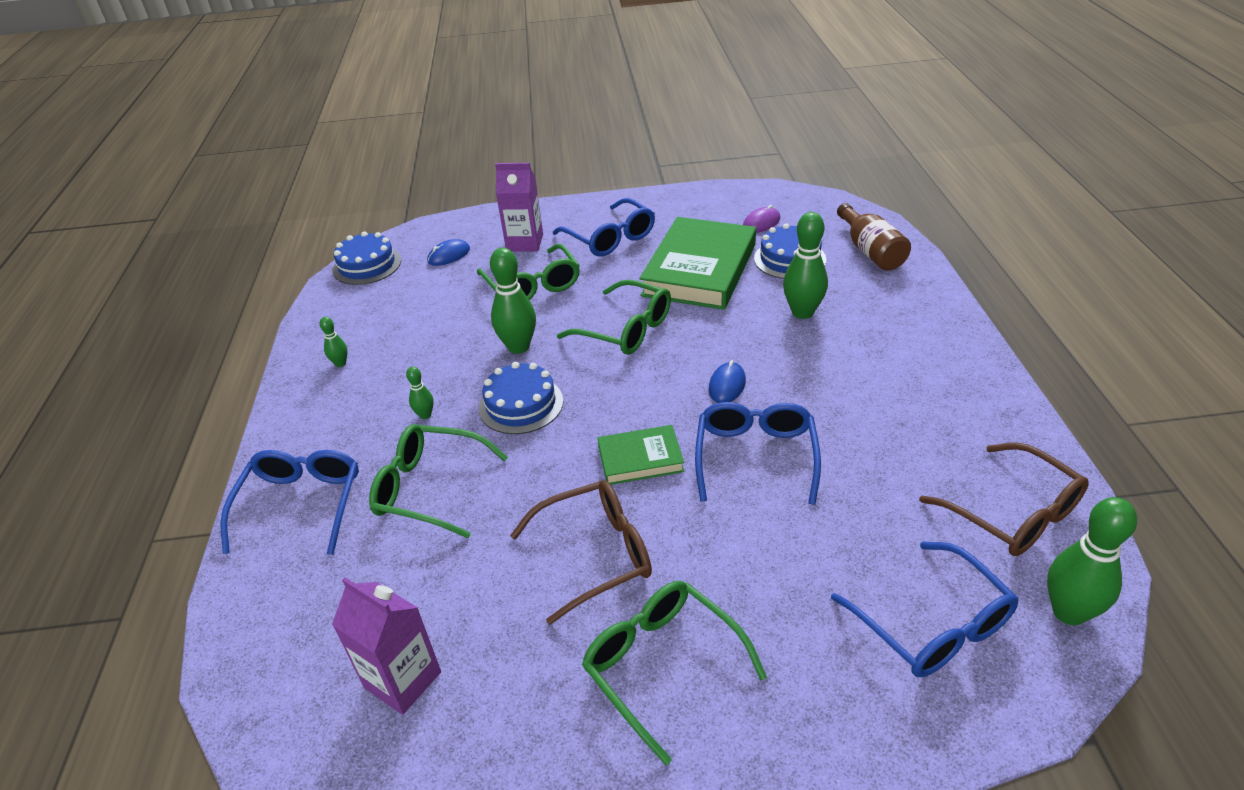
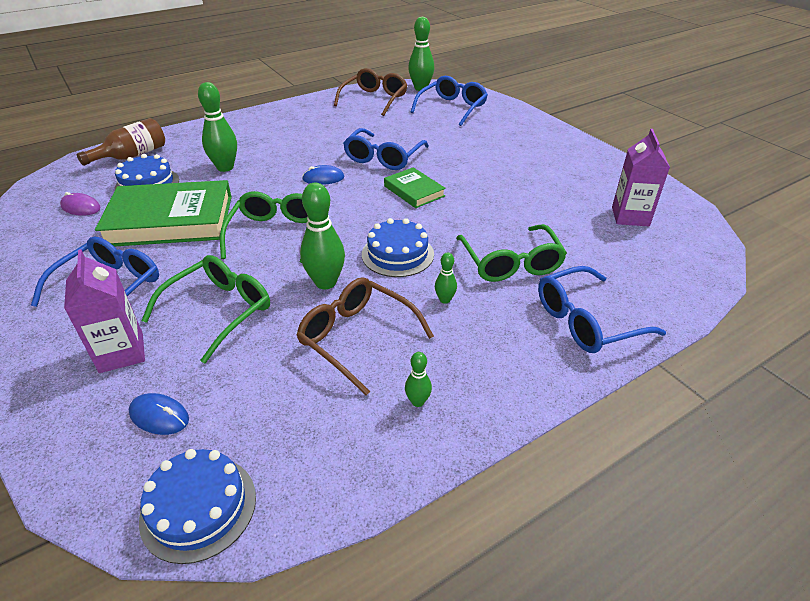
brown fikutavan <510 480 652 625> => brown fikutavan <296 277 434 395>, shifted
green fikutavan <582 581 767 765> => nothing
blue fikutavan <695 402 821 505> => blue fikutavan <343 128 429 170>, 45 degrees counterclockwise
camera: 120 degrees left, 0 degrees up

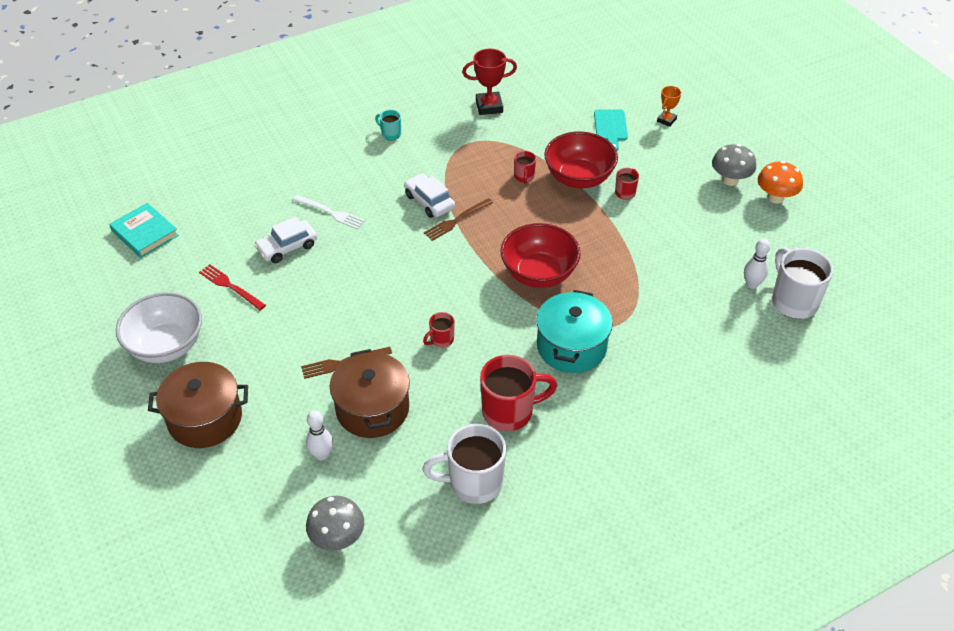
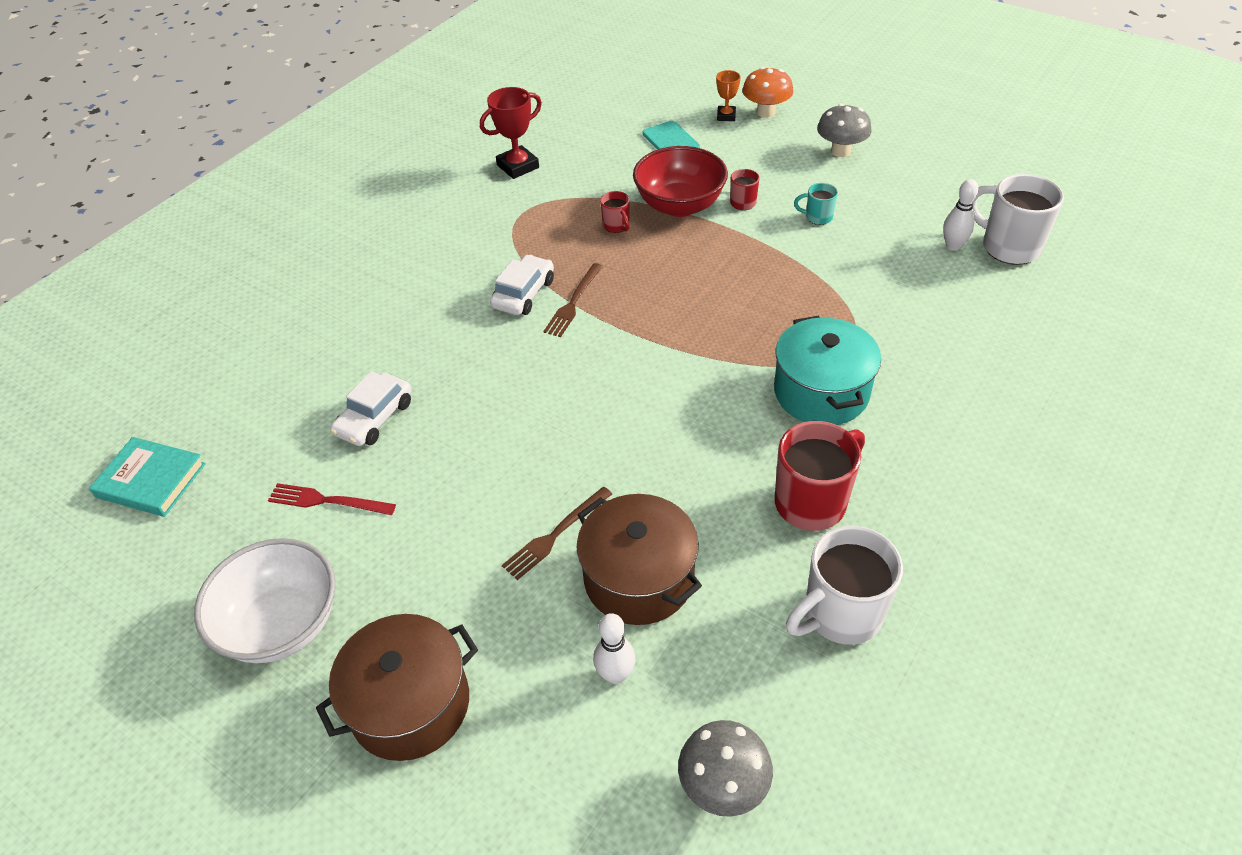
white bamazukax <292 195 365 230> => nothing
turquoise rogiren <375 110 401 140> => turquoise rogiren <794 183 838 225>, shifted
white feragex <404 174 455 218> => white feragex <490 255 554 315>, 90 degrees clockwise
red rogiren <423 312 455 348> => nothing
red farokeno <500 223 581 288> => nothing
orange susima <758 161 803 203> => orange susima <742 67 793 118>, shifted
camera: 25 degrees left, 0 degrees up

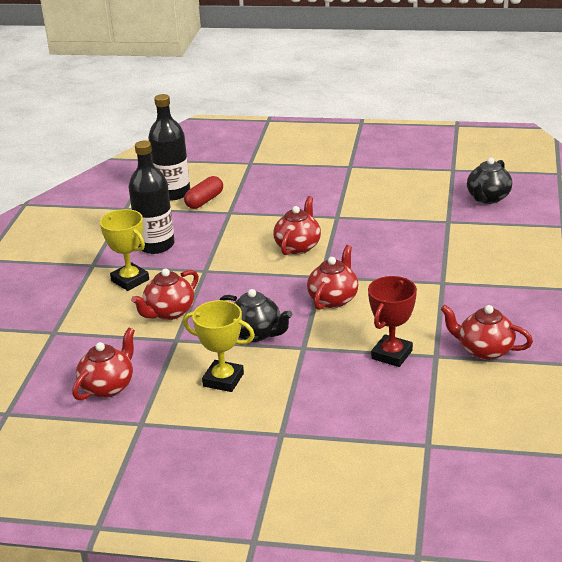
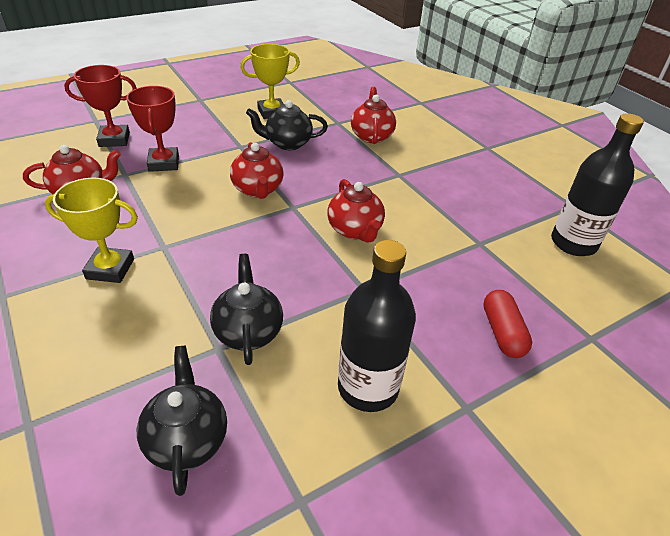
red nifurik <72 327 135 400> => nothing
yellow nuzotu <100 209 149 291> => yellow nuzotu <45 178 138 283>, shifted
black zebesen <129 141 175 254> => black zebesen <338 240 416 412>, shifted
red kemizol <184 176 223 209> => red kemizol <483 290 532 358>, shifted
nothing => red nuzotu <64 65 137 147>
nothing => black nifurik <210 254 283 365>
camera: 135 degrees right, 10 degrees up

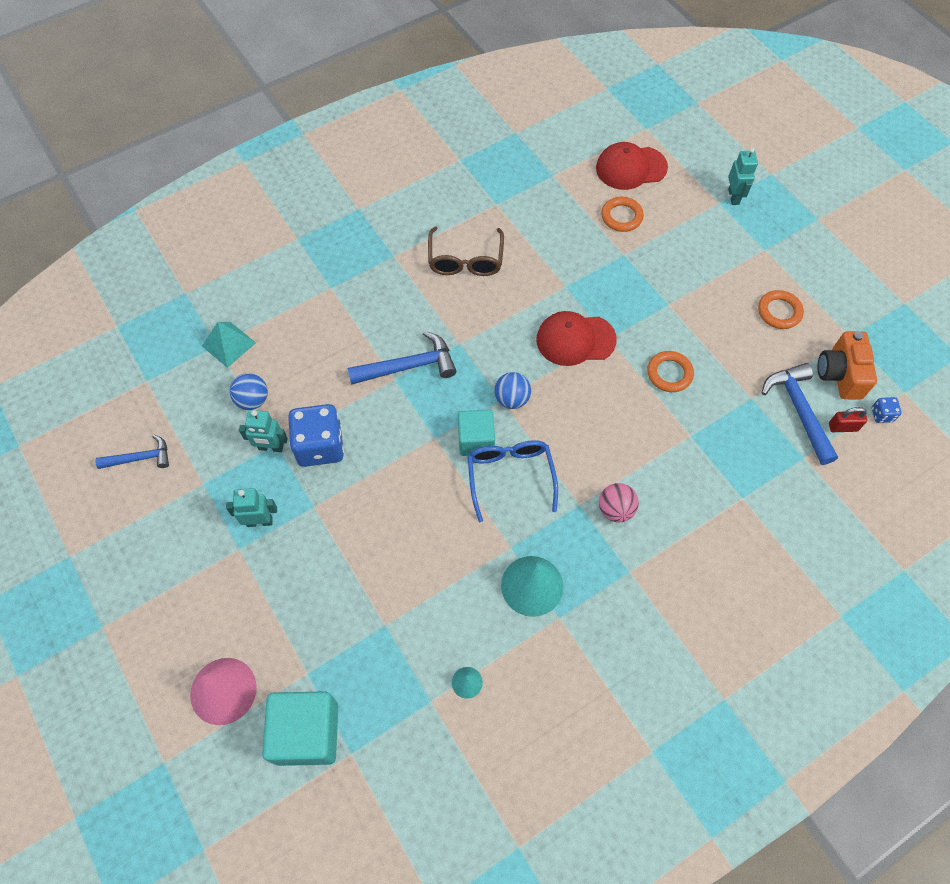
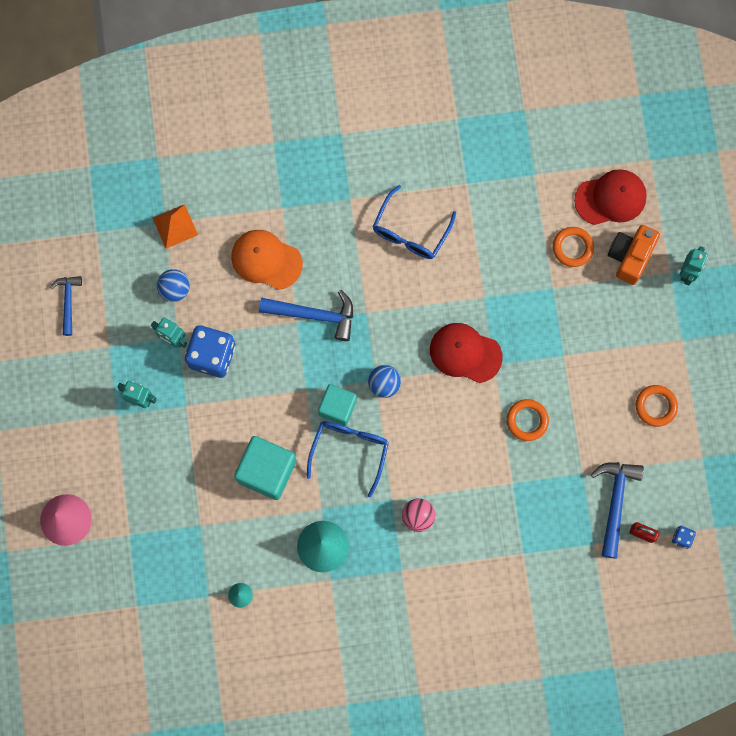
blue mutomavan <95 435 169 469> => blue mutomavan <50 276 82 336>, 105 degrees counterclockwise
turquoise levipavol <202 322 256 368> => orange levipavol <153 204 198 249>
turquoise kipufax <262 691 338 766> => turquoise kipufax <234 436 296 500>, shifted
brown fikutavan <428 227 504 276> => blue fikutavan <373 185 456 259>
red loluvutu <596 142 668 190> => red loluvutu <574 169 647 225>, 150 degrees clockwise
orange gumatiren <818 331 877 400> => orange gumatiren <608 225 660 285>, shifted
nothing => orange loluvutu <231 230 303 290>
camera: 25 degrees right, 15 degrees up

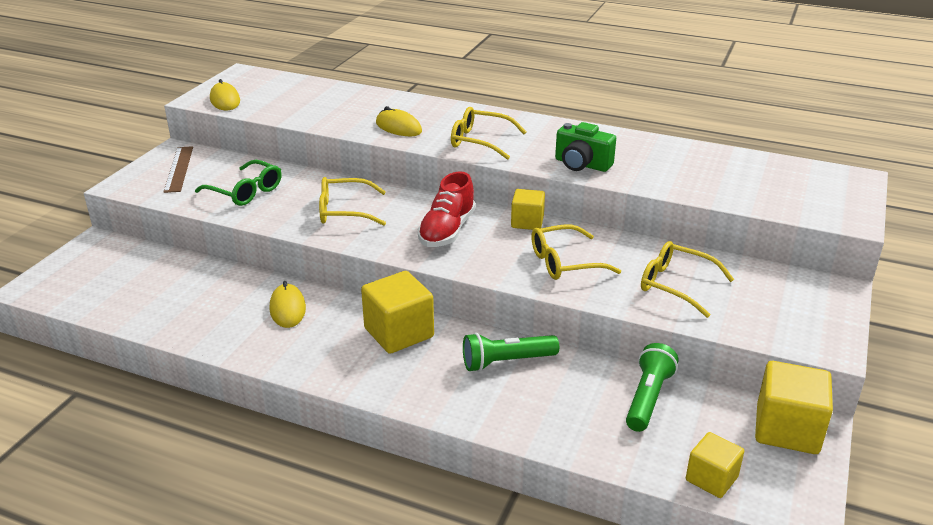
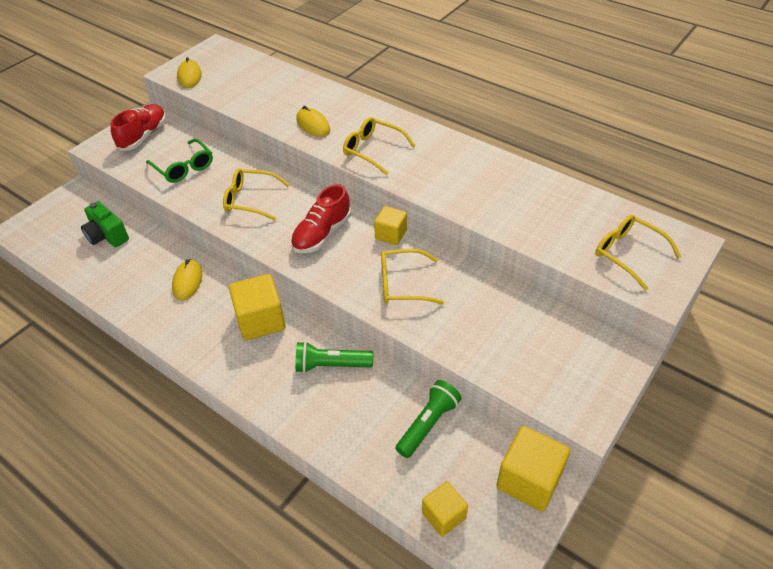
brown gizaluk <164 146 193 193> => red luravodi <111 104 166 151>
green gumatiren <555 122 616 172> => green gumatiren <81 201 129 247>, shifted
yellow fikutavan <641 241 734 318> => yellow fikutavan <595 215 681 291>, shifted
camera: 15 degrees right, 15 degrees up

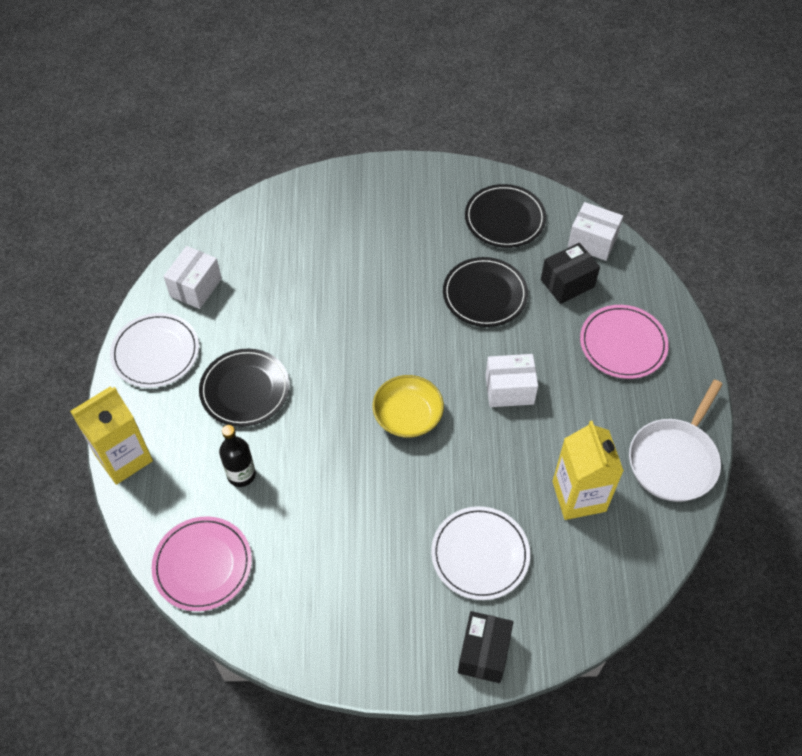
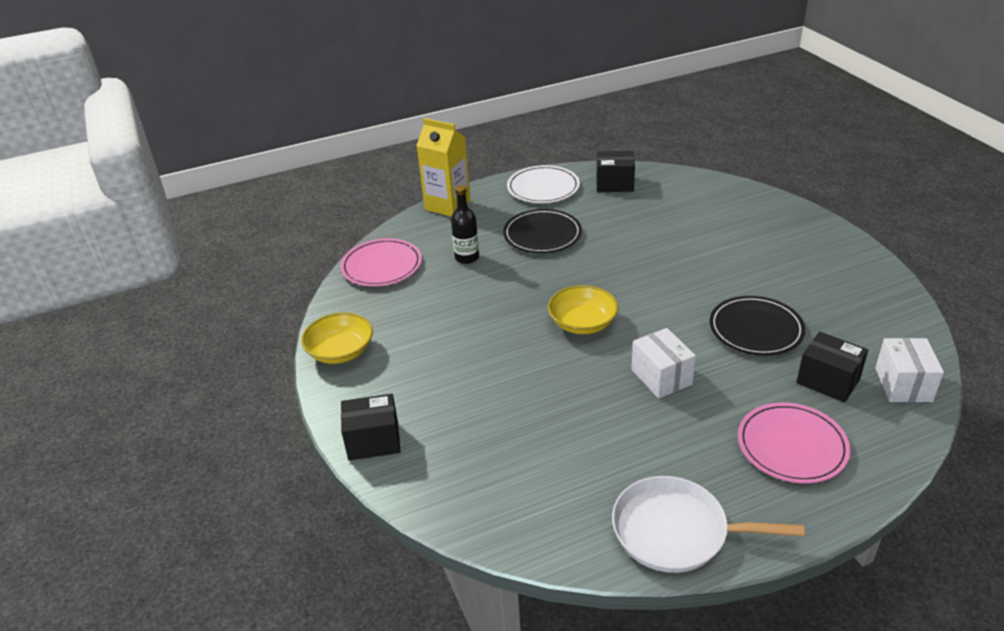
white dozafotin <164 246 222 309> => black dozafotin <596 151 635 192>
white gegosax <431 506 530 600> => nothing
black gegosax <465 184 546 248> => nothing
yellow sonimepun <552 421 624 520> => nothing
nothing => yellow farokeno <301 312 373 364>
camera: 70 degrees right, 20 degrees down

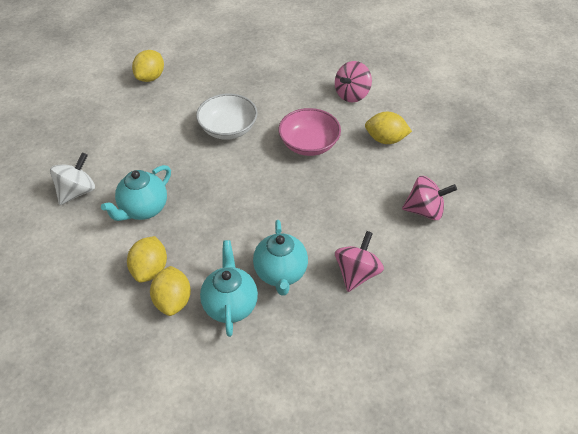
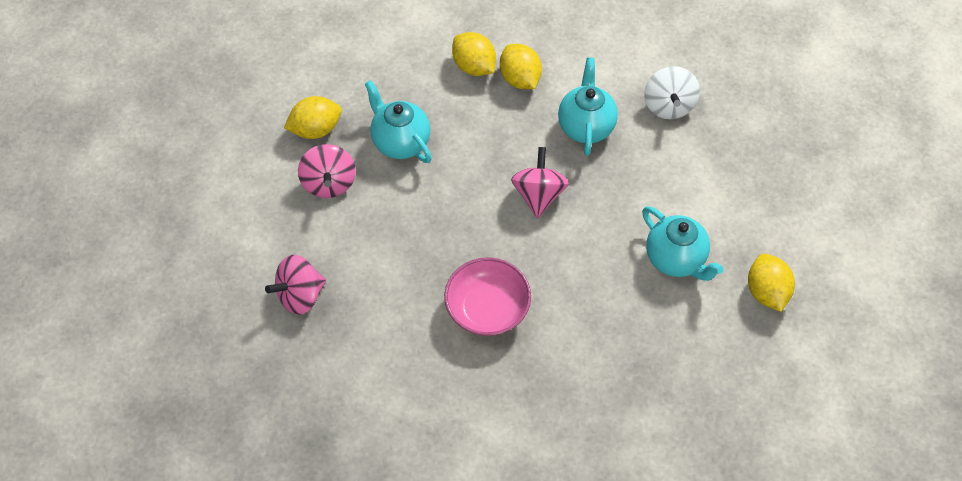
white farokeno <196 94 257 140> => nothing
turquoise nifurik <200 240 258 337> => turquoise nifurik <642 206 724 281>, shifted
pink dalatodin <335 61 372 103> => pink dalatodin <511 147 569 218>, shifted
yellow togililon <365 112 412 144> => yellow togililon <284 96 342 139>, shifted
camera: 145 degrees right, 10 degrees up

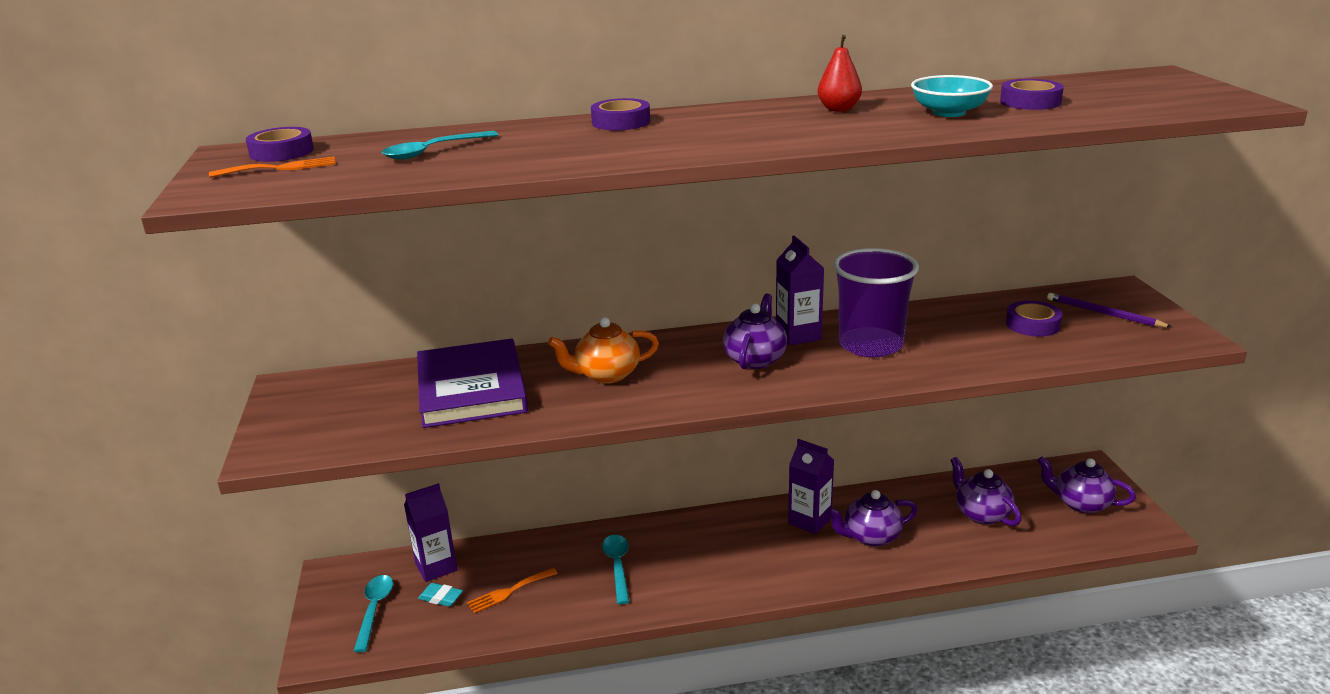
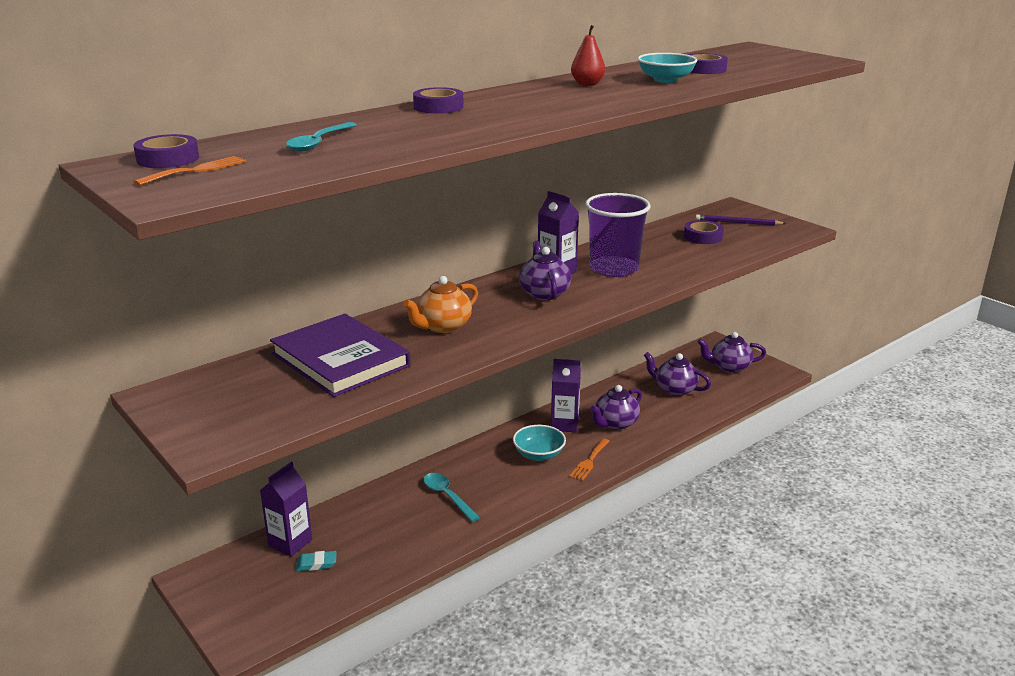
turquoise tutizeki <354 575 393 652> => nothing
orange bamazukax <467 568 558 614> => orange bamazukax <569 438 610 481>, shifted
nothing => turquoise farokeno <513 425 566 461>
camera: 30 degrees left, 0 degrees up

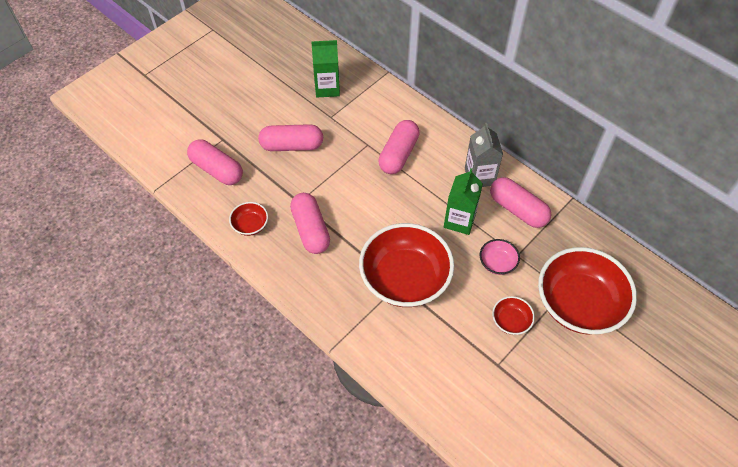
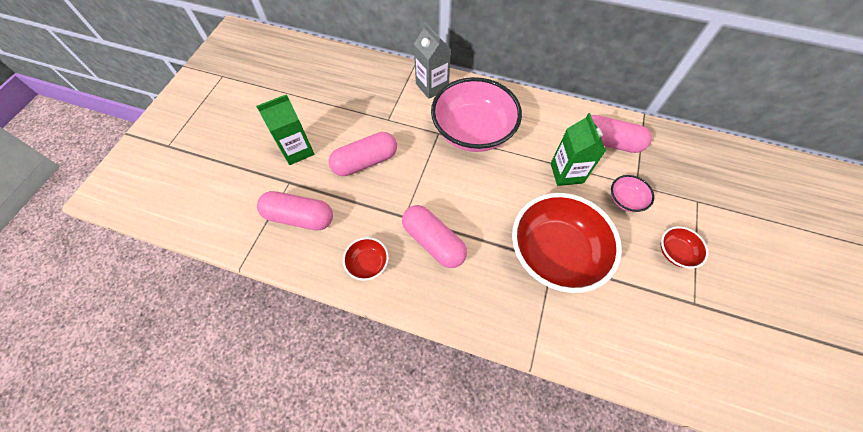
green sonimepun <311 40 340 98> => green sonimepun <256 94 314 165>, shifted
pink kemizol <378 120 420 174> => pink farokeno <431 77 522 152>
grey sonimepun <465 123 503 187> => grey sonimepun <414 23 451 99>, shifted
red farokeno <538 247 637 334> => nothing
camera: 25 degrees left, 5 degrees up

